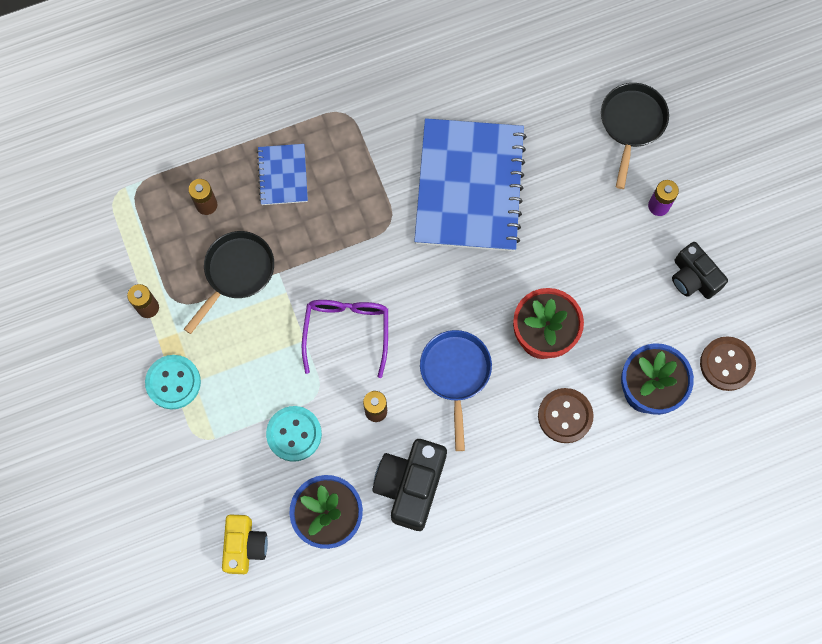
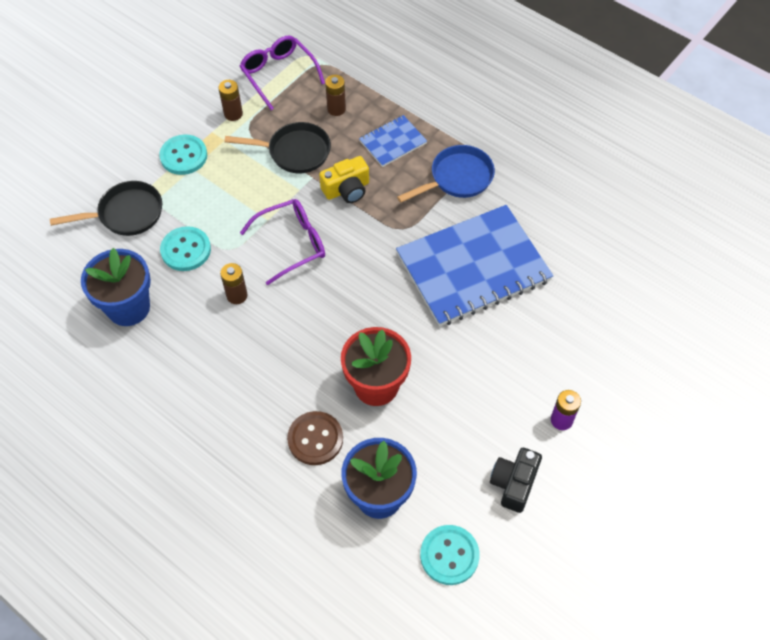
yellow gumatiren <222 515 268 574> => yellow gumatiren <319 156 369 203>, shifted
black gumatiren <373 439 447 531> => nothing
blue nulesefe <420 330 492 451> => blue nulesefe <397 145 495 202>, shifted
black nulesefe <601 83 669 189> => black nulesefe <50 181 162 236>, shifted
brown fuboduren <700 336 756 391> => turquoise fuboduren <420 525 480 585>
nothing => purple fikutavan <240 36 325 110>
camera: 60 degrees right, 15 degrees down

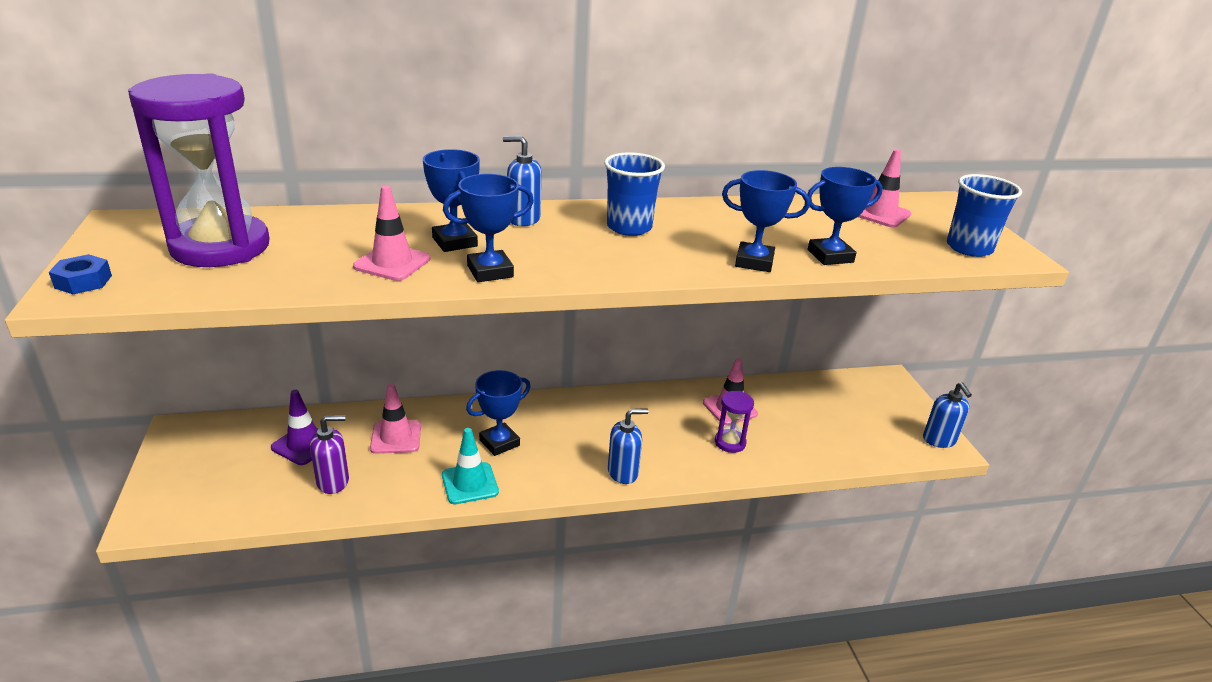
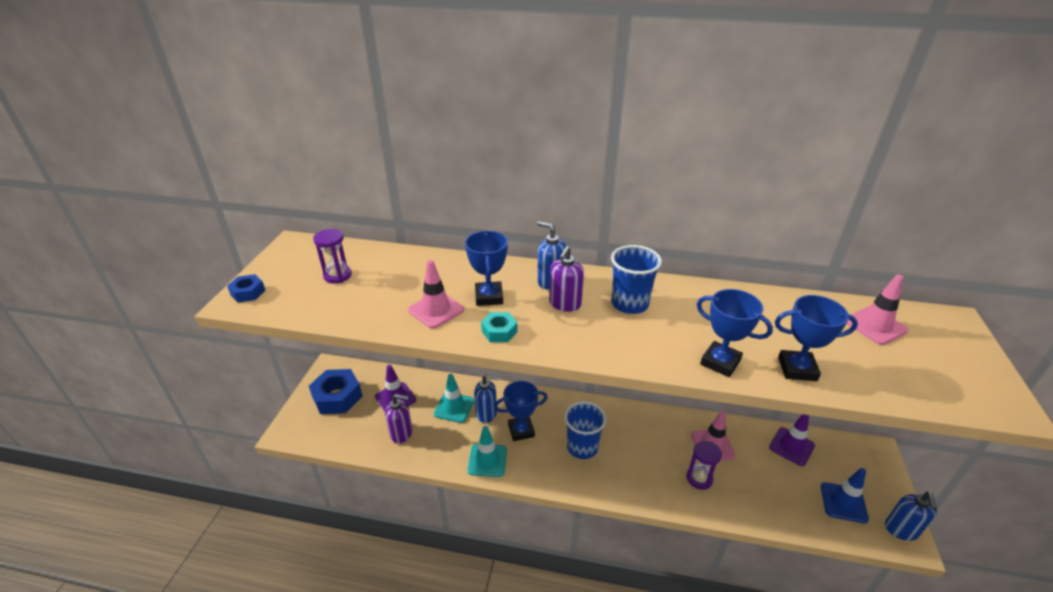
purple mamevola <128 74 269 267> => purple mamevola <313 229 352 284>, x0.43
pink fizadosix <370 383 421 454> => turquoise fizadosix <434 374 474 423>
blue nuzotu <443 174 534 282> => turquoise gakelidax <481 312 517 342>
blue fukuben <608 409 648 484> => blue fukuben <474 374 499 423>, shifted
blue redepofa <947 174 1022 257> => blue redepofa <564 401 606 459>, shifted
nothing => blue gakelidax <309 369 362 414>
nothing => purple fukuben <549 246 584 312>
nothing => purple fizadosix <769 414 815 466>
nothing => blue fizadosix <821 468 869 524>
camera: 25 degrees right, 5 degrees up

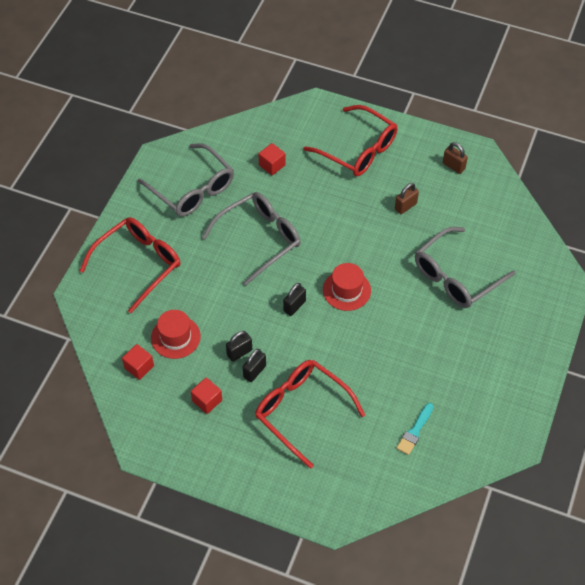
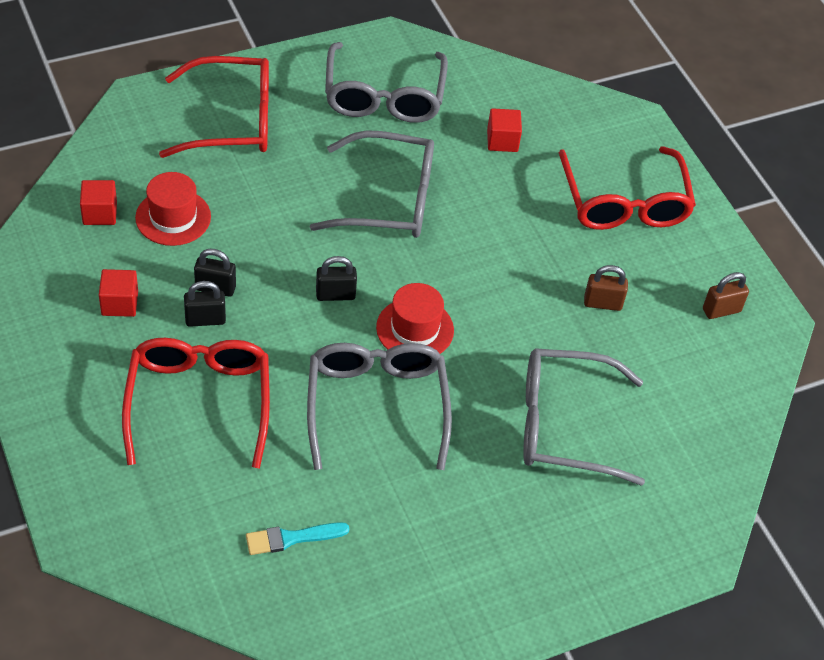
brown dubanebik <443 142 468 174> => brown dubanebik <703 272 749 319>, 75 degrees clockwise
nothing => grey fikutavan <307 343 452 470>
camera: 40 degrees right, 5 degrees down

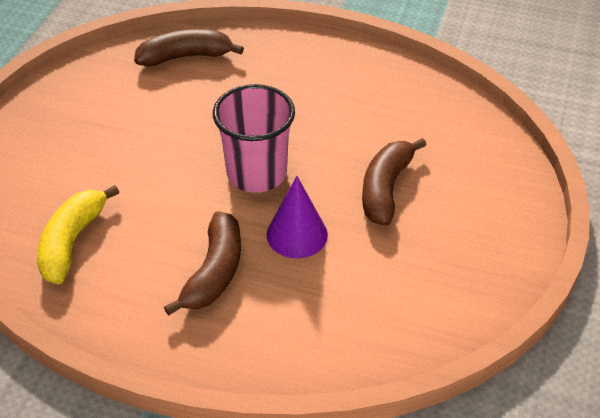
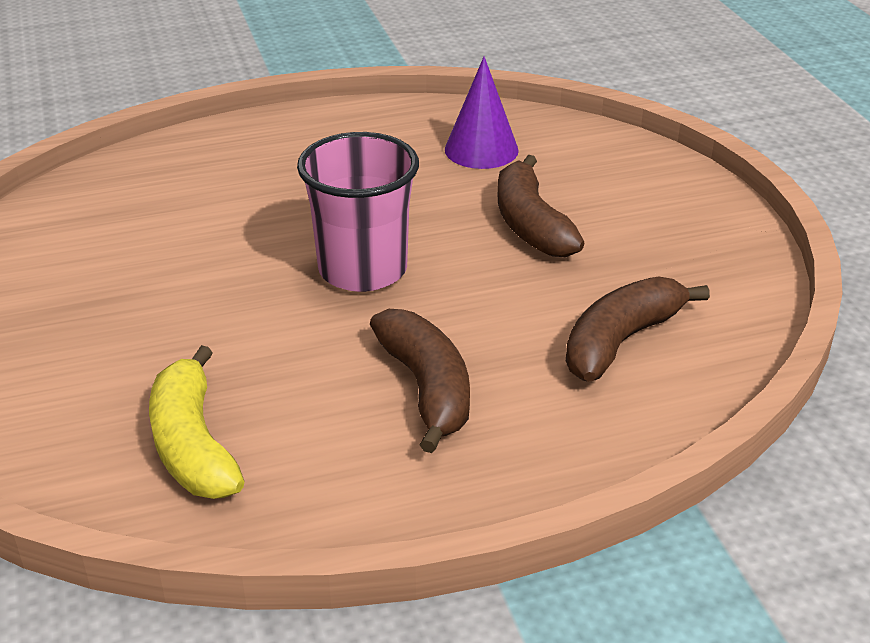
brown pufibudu <134 29 244 67> => brown pufibudu <566 276 710 382>, shifted
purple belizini <266 176 328 258> => purple belizini <445 56 519 169>, shifted
camera: 35 degrees left, 10 degrees down

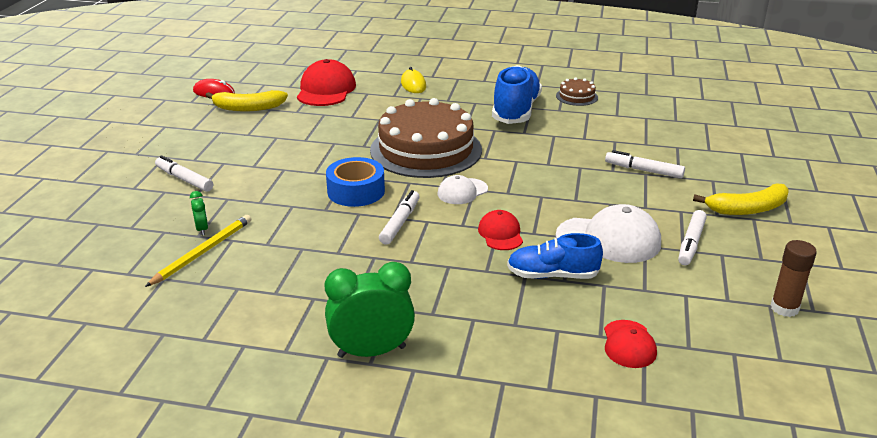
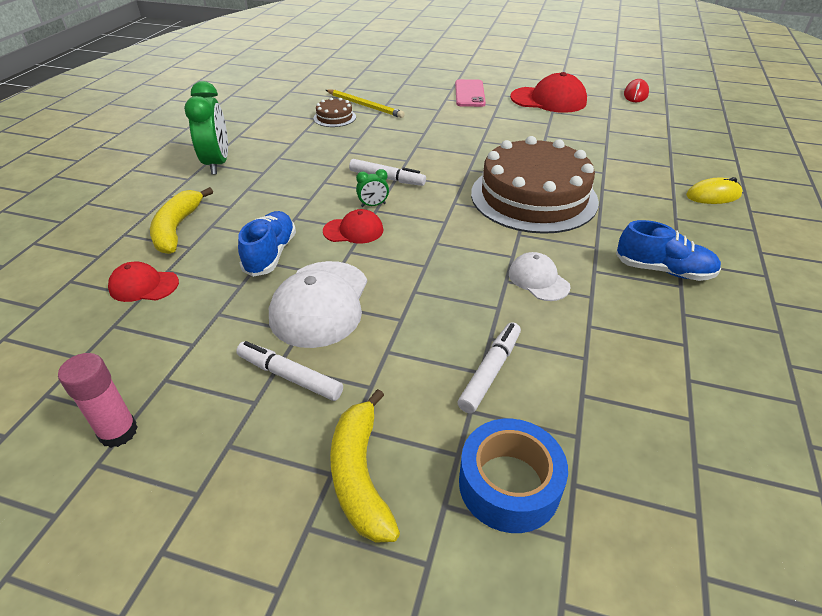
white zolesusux <155 156 213 192> => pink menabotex <455 79 486 107>
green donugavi <190 191 208 235> => green donugavi <356 169 389 207>, shifted
yellow pufibudu <206 90 288 111> => yellow pufibudu <150 187 213 254>, shifted
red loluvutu <297 59 356 106> => red loluvutu <510 72 587 113>, shifted
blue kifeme <326 157 385 207> => blue kifeme <459 419 568 533>, shifted
white loluvutu <437 175 488 204> => white loluvutu <509 252 571 301>, shifted
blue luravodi <492 65 542 124> => blue luravodi <616 220 721 281>, x0.65
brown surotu <556 77 598 106> => brown surotu <313 97 356 127>, shifted
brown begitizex <770 240 817 317> => pink begitizex <58 353 138 448>
camera: 95 degrees right, 10 degrees up

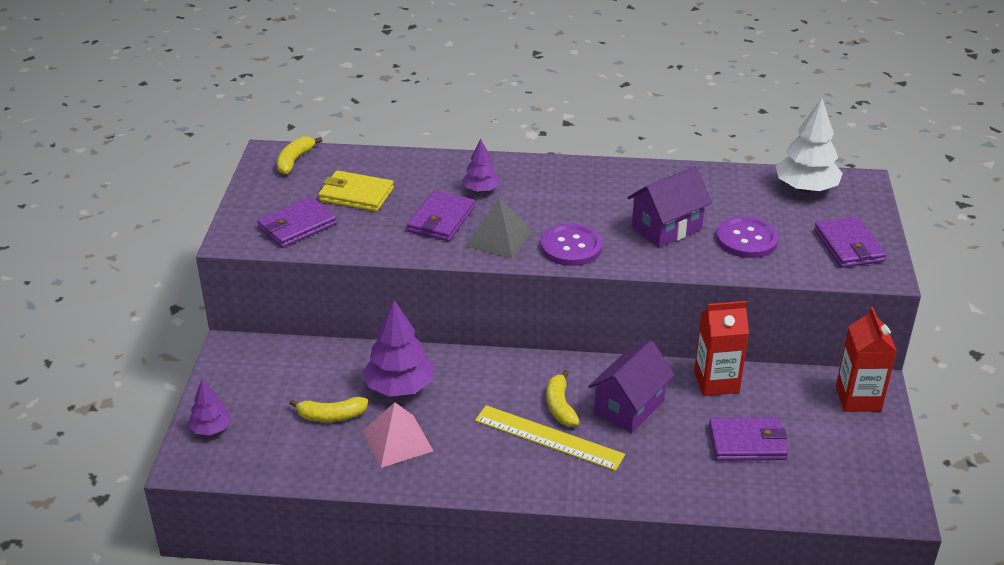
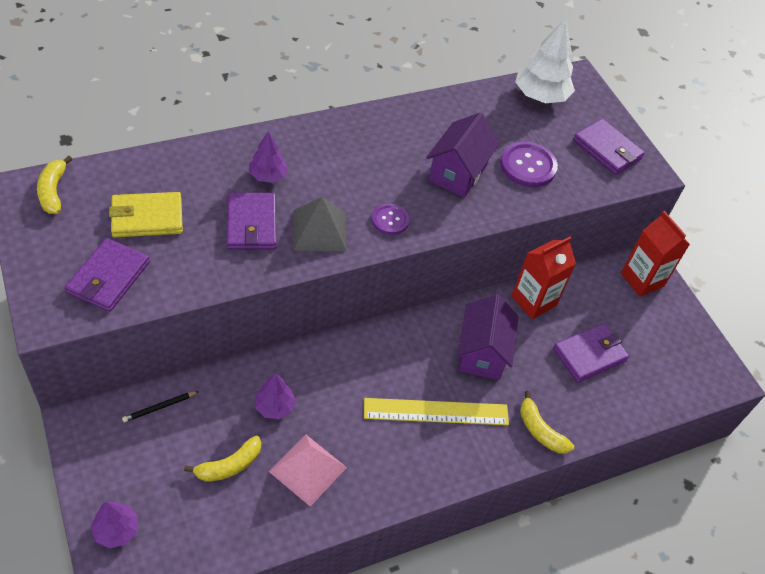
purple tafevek <362 300 434 397> => purple tafevek <255 373 296 419>, x0.58
purple fuboduren <540 223 603 266> => purple fuboduren <372 204 409 235>, x0.62
yellow pufibudu <547 370 580 427> => yellow pufibudu <520 391 574 454>, shifted
nothing => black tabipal <122 391 199 422>
camera: 35 degrees left, 15 degrees up

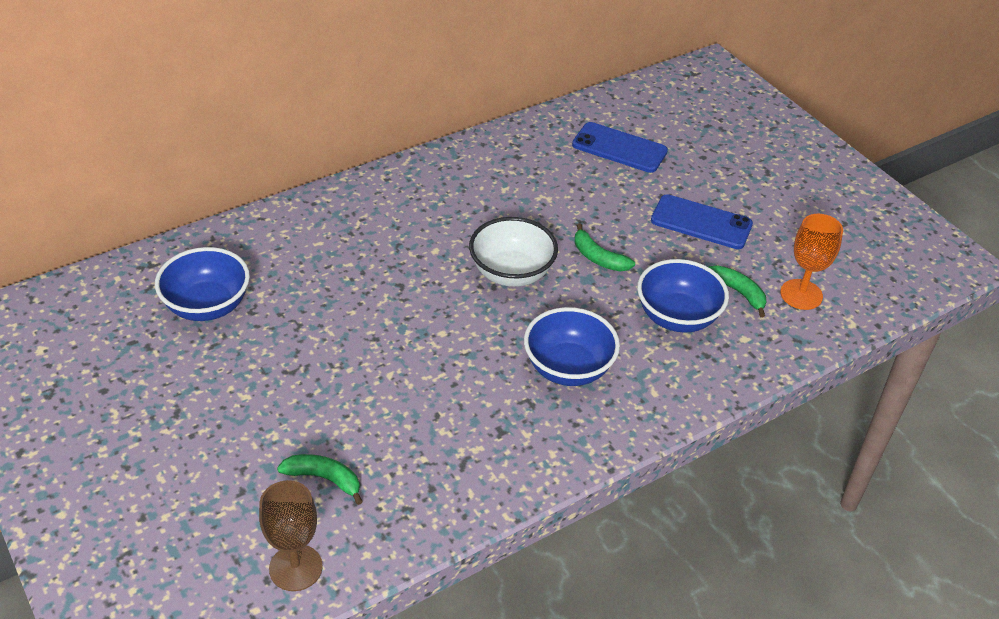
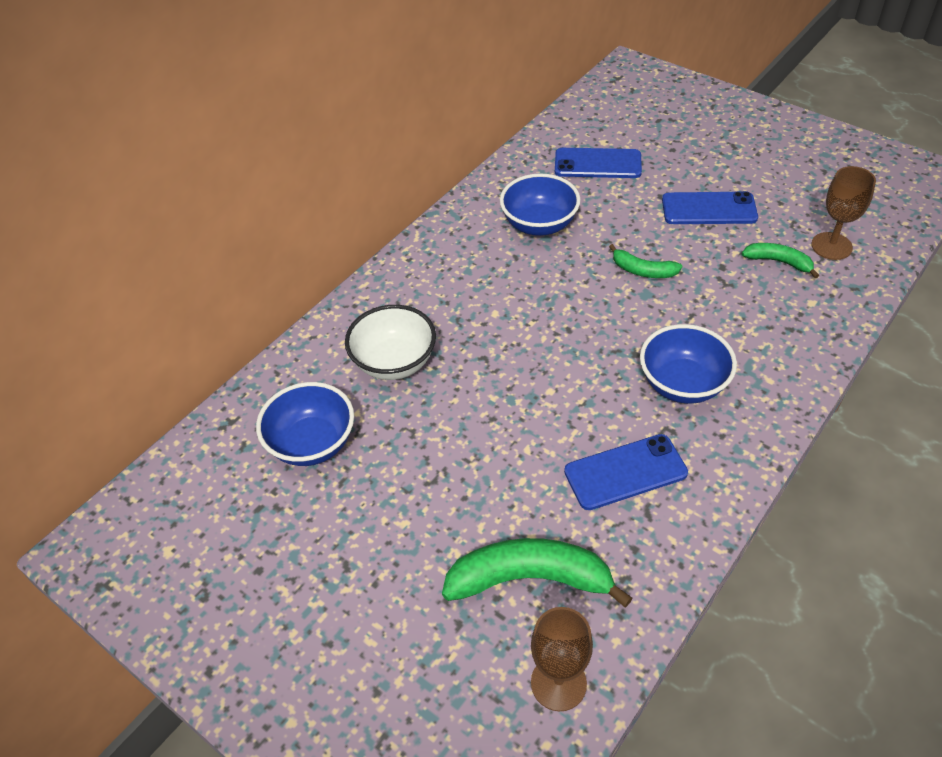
green pufibudu <277 454 363 505> => green pufibudu <442 538 632 607>, x1.85
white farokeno <469 217 558 287> => white farokeno <345 305 436 380>, shifted
blue farokeno <637 259 729 333> => blue farokeno <500 174 581 236>, shifted
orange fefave <780 214 843 310> => brown fefave <811 166 876 260>
nothing => blue menabotex <564 434 688 510>
camera: 15 degrees left, 5 degrees up

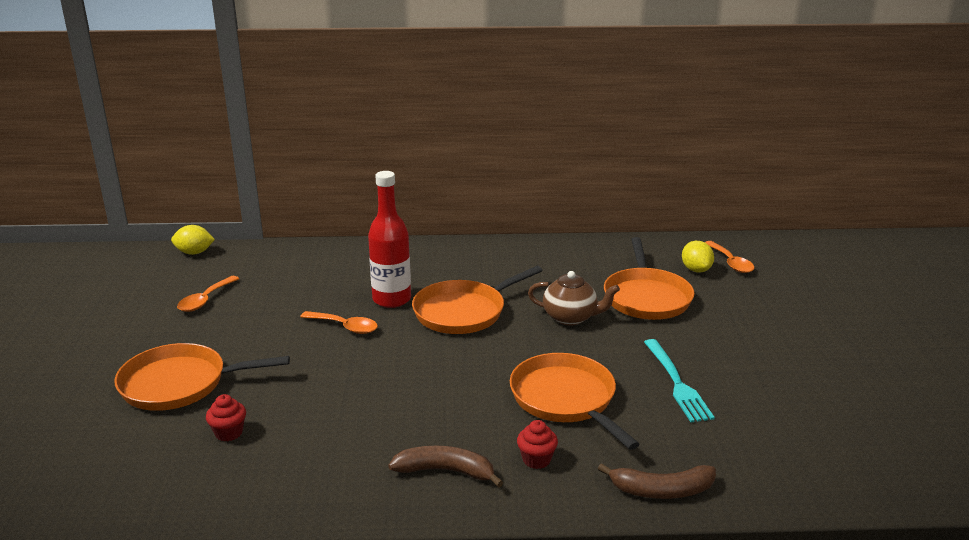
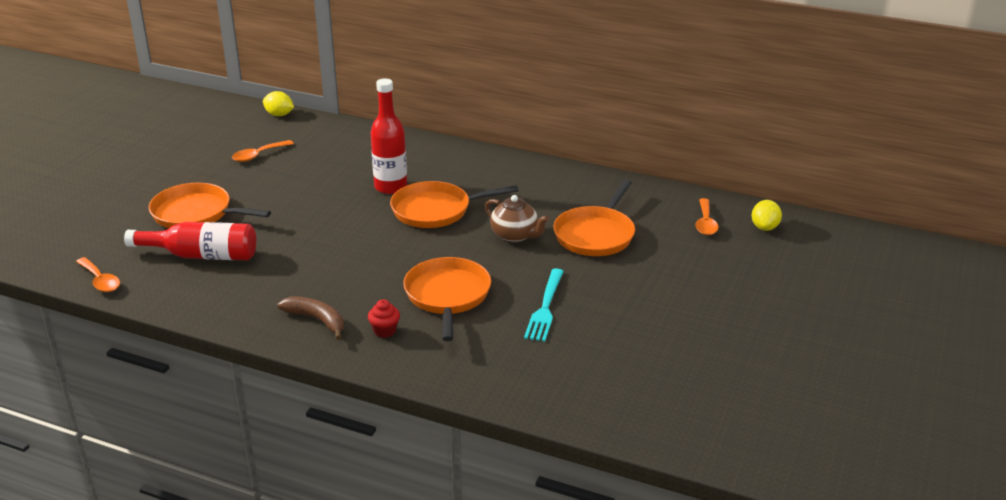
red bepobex <206 394 246 441> => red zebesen <124 222 256 260>
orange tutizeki <300 311 378 334> => orange tutizeki <76 257 120 292>, shifted
brown pufibudu <598 464 716 499> => nothing
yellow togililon <682 241 714 272> => yellow togililon <752 200 782 231>, shifted
camera: 25 degrees right, 5 degrees up

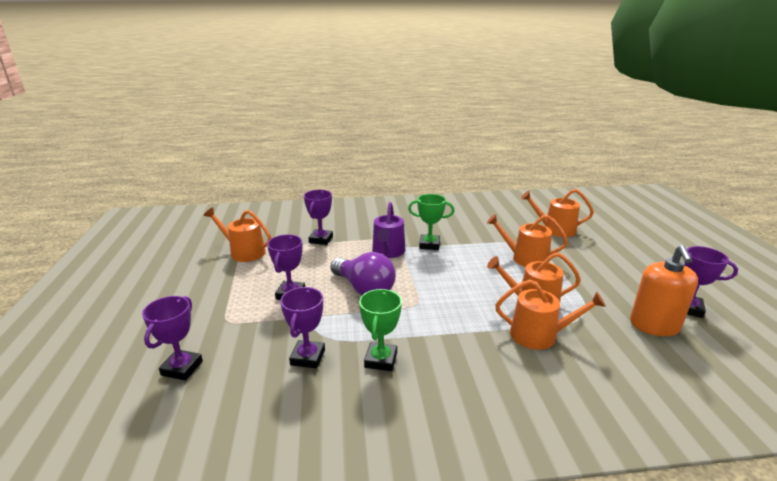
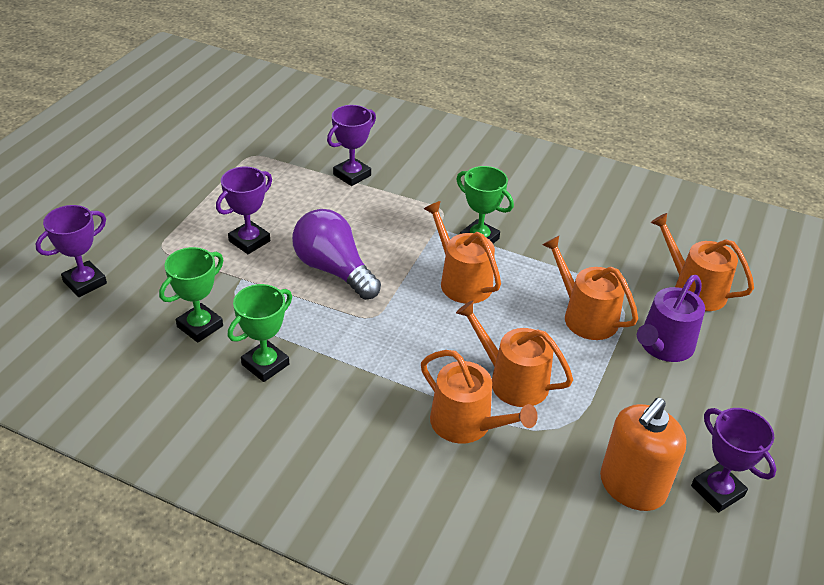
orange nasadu <204 208 271 262> => orange nasadu <424 201 501 304>, shifted
purple nuzotu <280 287 325 369> => green nuzotu <159 247 223 343>
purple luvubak <330 252 396 295> => purple luvubak <292 209 381 300>, 150 degrees clockwise
purple nasadu <372 202 405 258> => purple nasadu <637 275 705 362>, shifted
camera: 30 degrees right, 15 degrees up

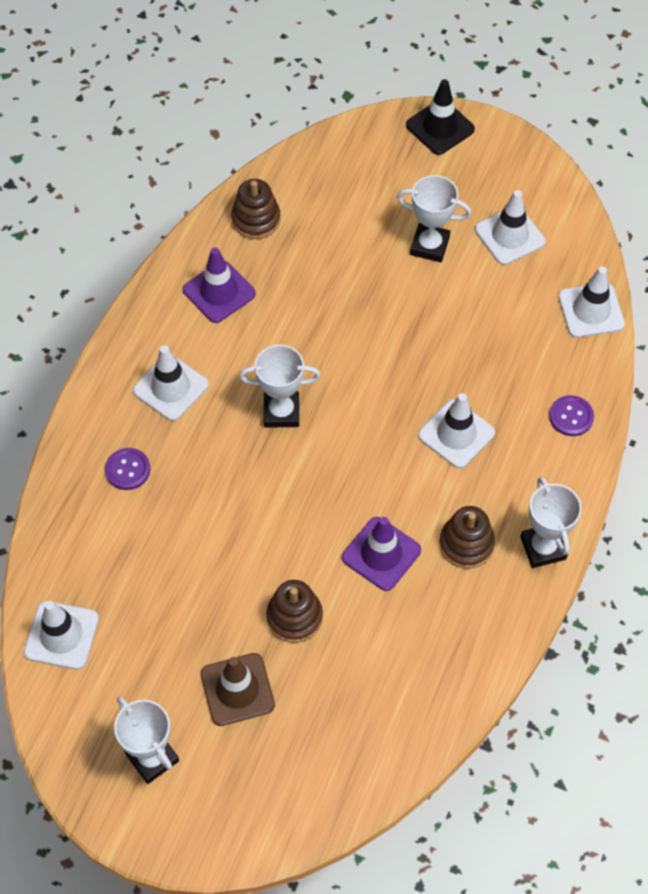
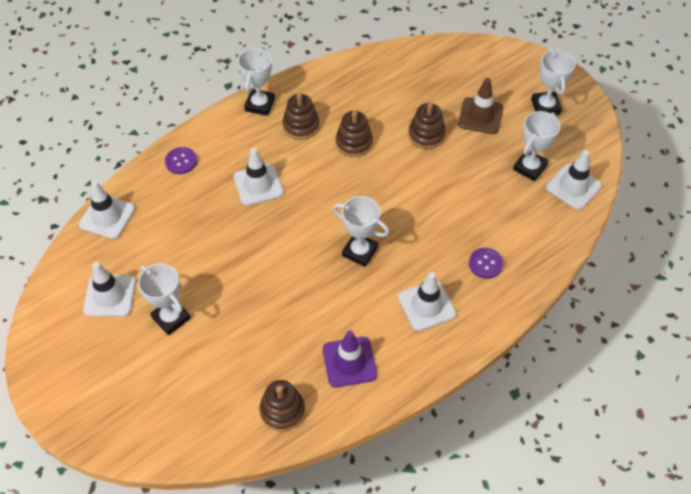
purple fizadosix <342 517 421 591> => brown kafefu <336 111 373 157>
black fizadosix <406 79 475 155> => nothing
nothing => white nuzotu <513 111 560 181>
camera: 150 degrees left, 5 degrees down

